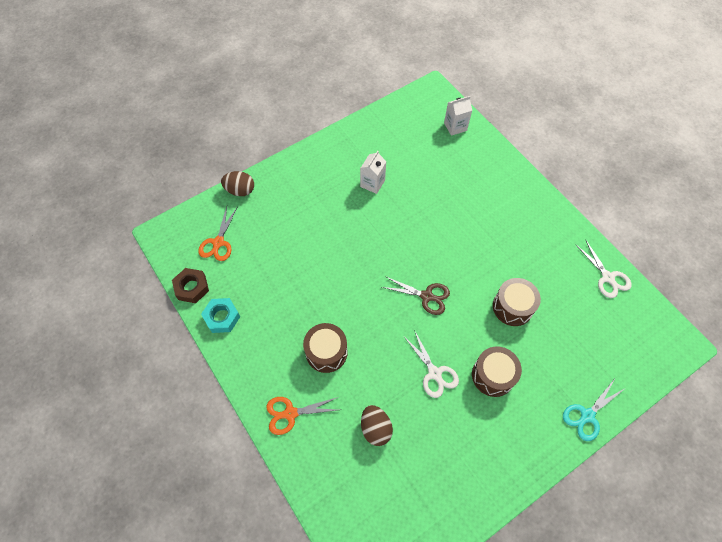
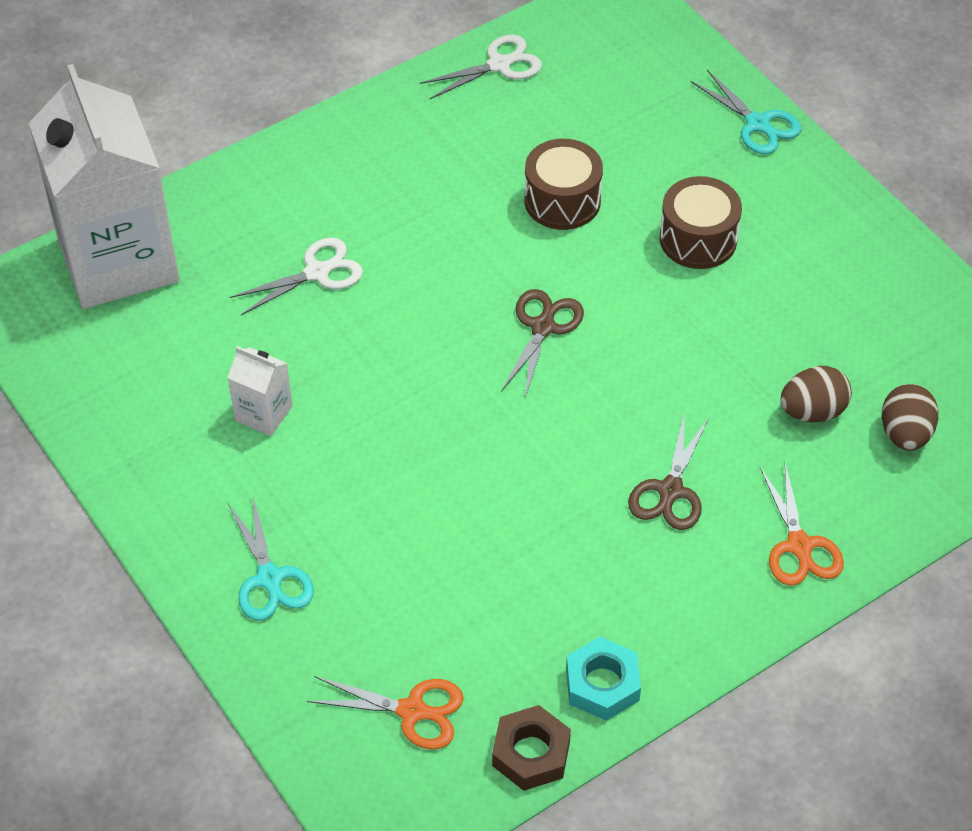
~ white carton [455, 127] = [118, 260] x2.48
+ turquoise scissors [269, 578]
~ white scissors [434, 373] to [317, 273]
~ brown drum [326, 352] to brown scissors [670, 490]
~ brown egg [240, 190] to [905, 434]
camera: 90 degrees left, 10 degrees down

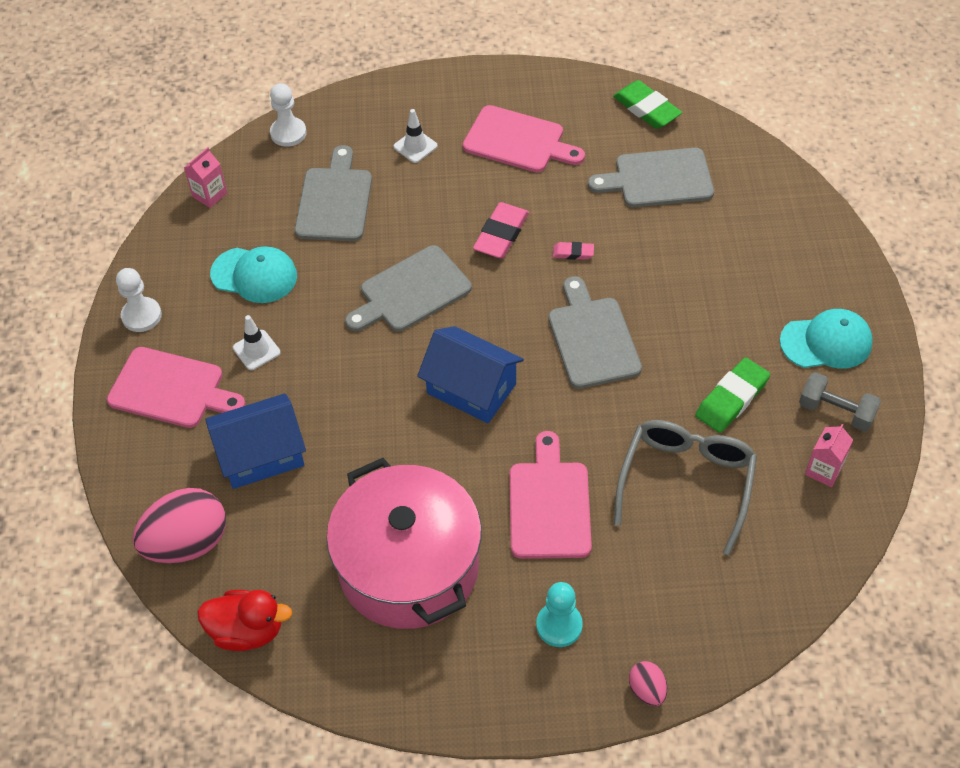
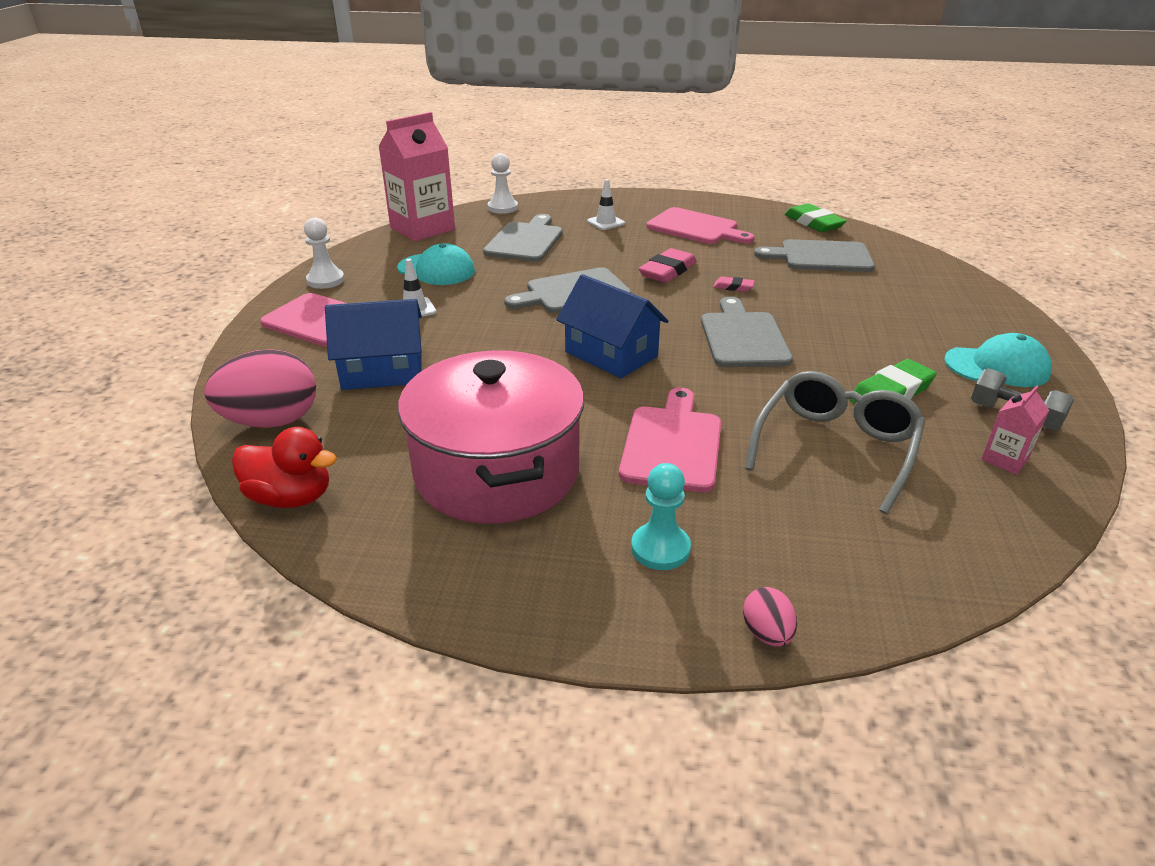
~ pink carton [210, 195] = [422, 228] x2.17
camera: 10 degrees right, 20 degrees down

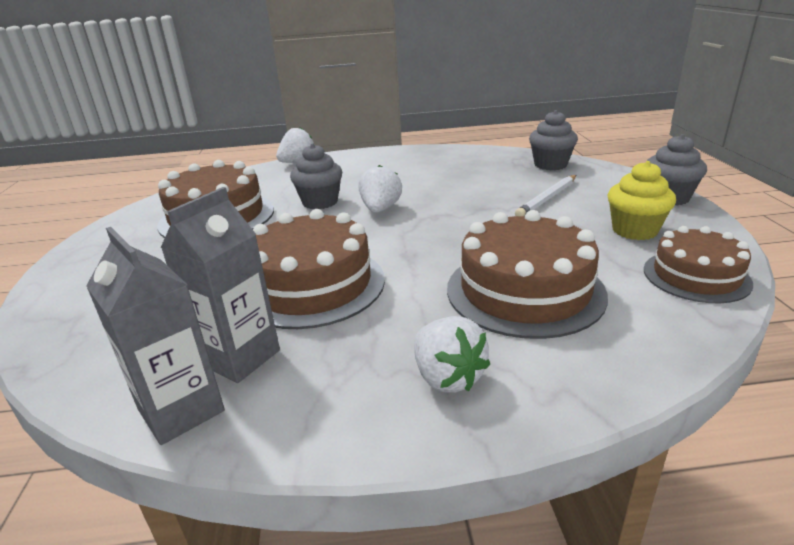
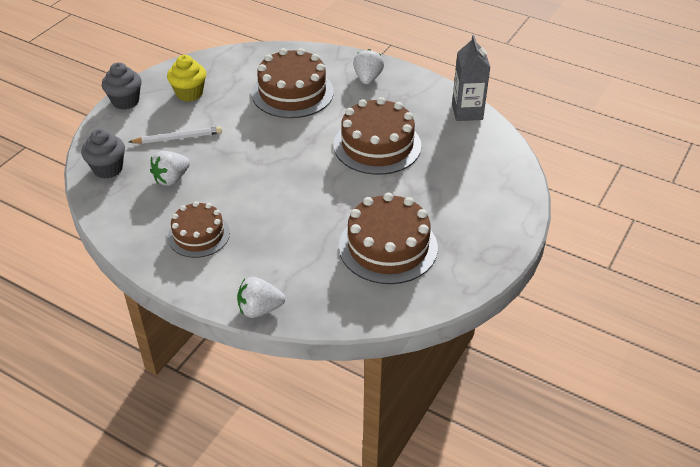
~ white strawberry [380, 209] to [171, 179]
~ brown cake [696, 276] to [199, 235]
- grey carton [239, 357]
- grey cupcake [320, 202]
camera: 145 degrees left, 15 degrees up

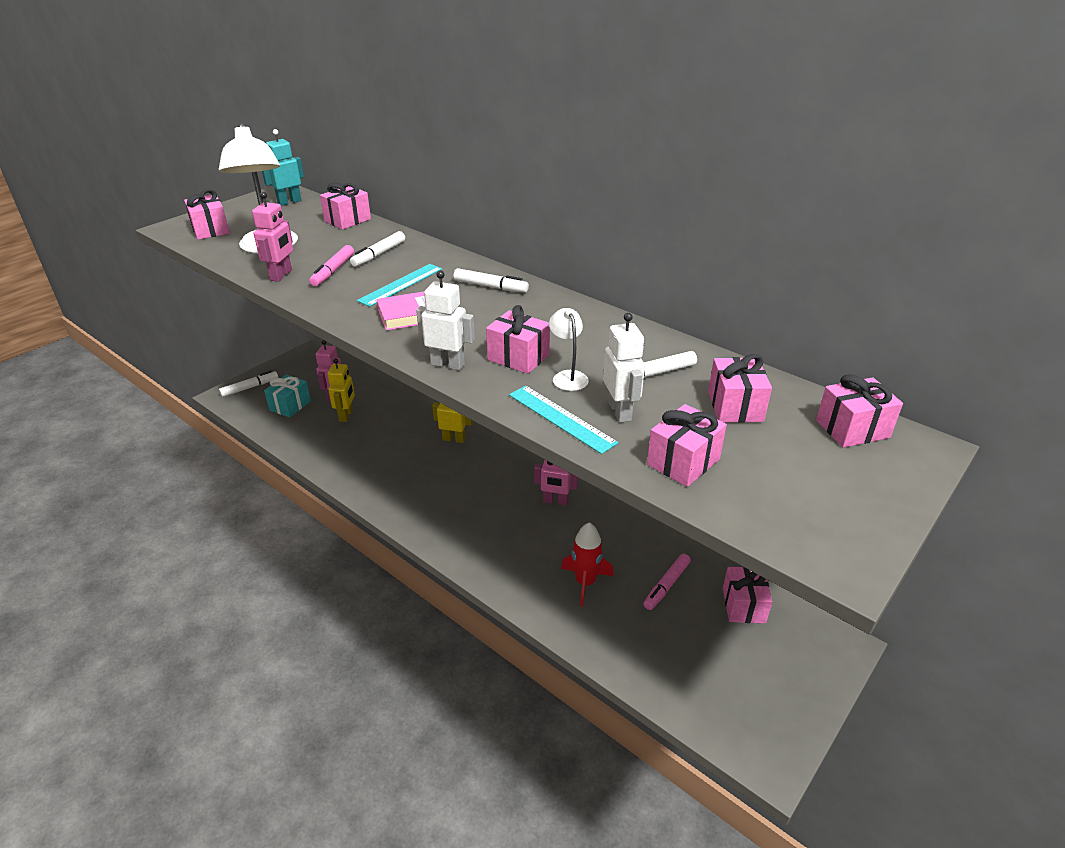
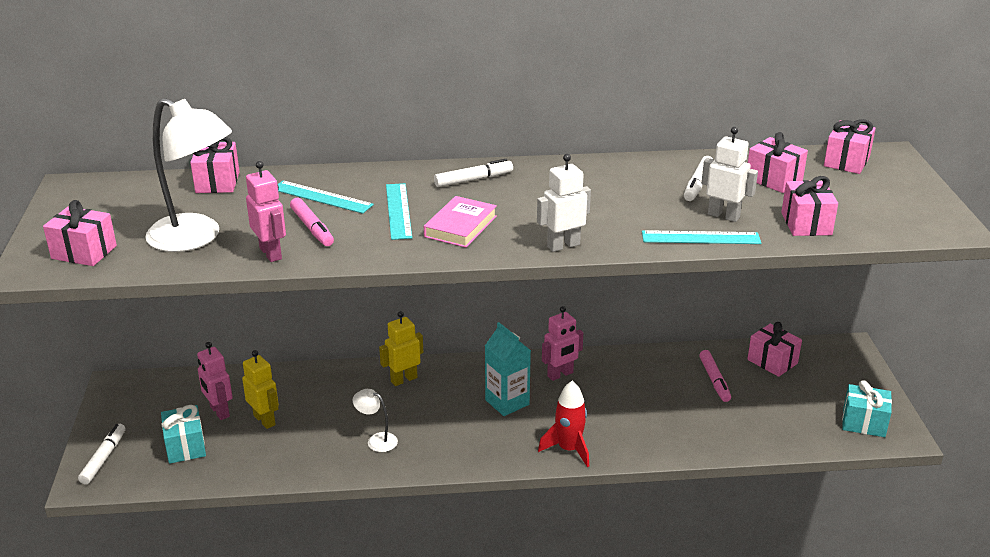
~ white marker [379, 254] to turquoise ruler [321, 197]
~ white lamp [568, 376] to [377, 440]
+ turquoise carton [507, 402]
~ red rocket [585, 582] to [568, 449]
+ turquoise gift [863, 423]
- turquoise robot [289, 202]
- pink gift [518, 357]
camera: 45 degrees left, 5 degrees down

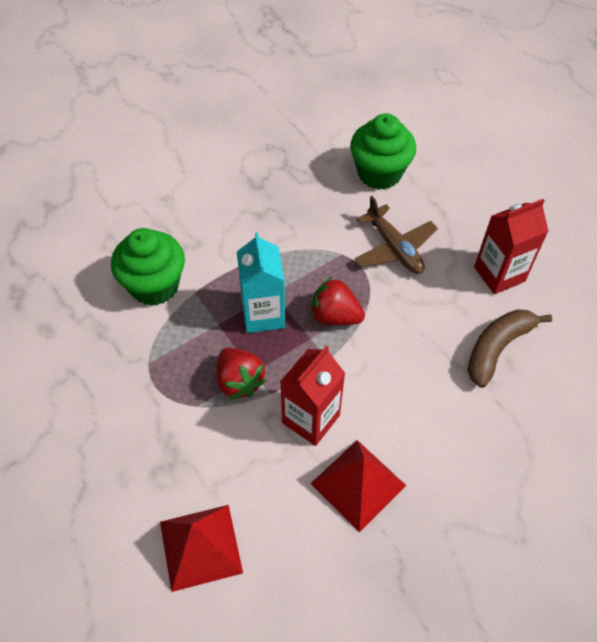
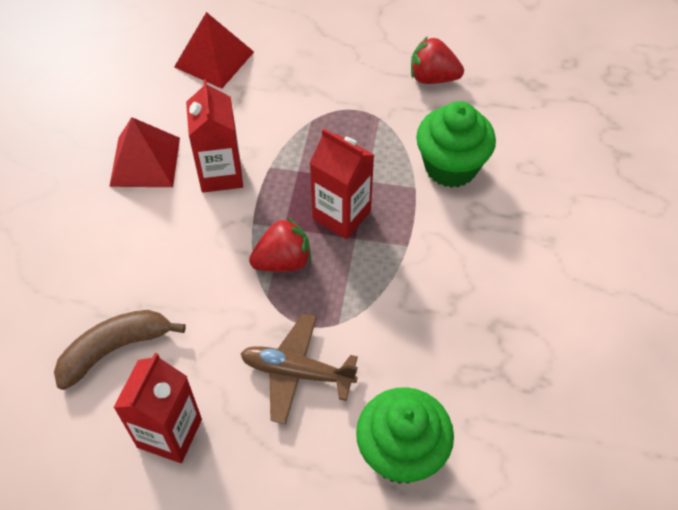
~ brown banana [497, 348] = [115, 349] 120 degrees counterclockwise
~ turquoise carton [263, 314] to red carton [341, 215]
~ red strawberry [239, 381] to [432, 78]
camera: 135 degrees right, 0 degrees up

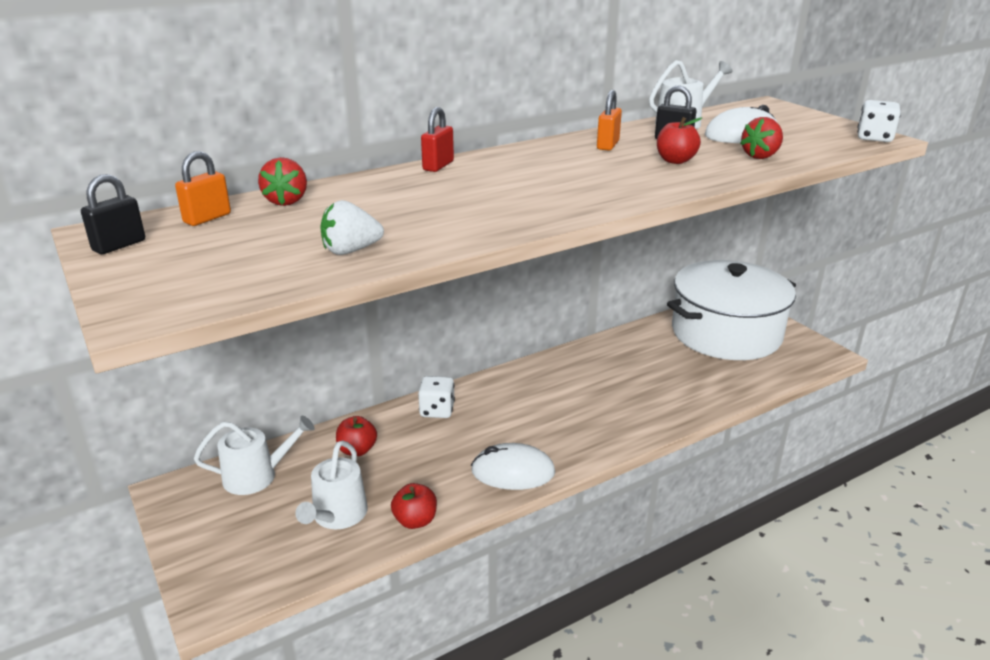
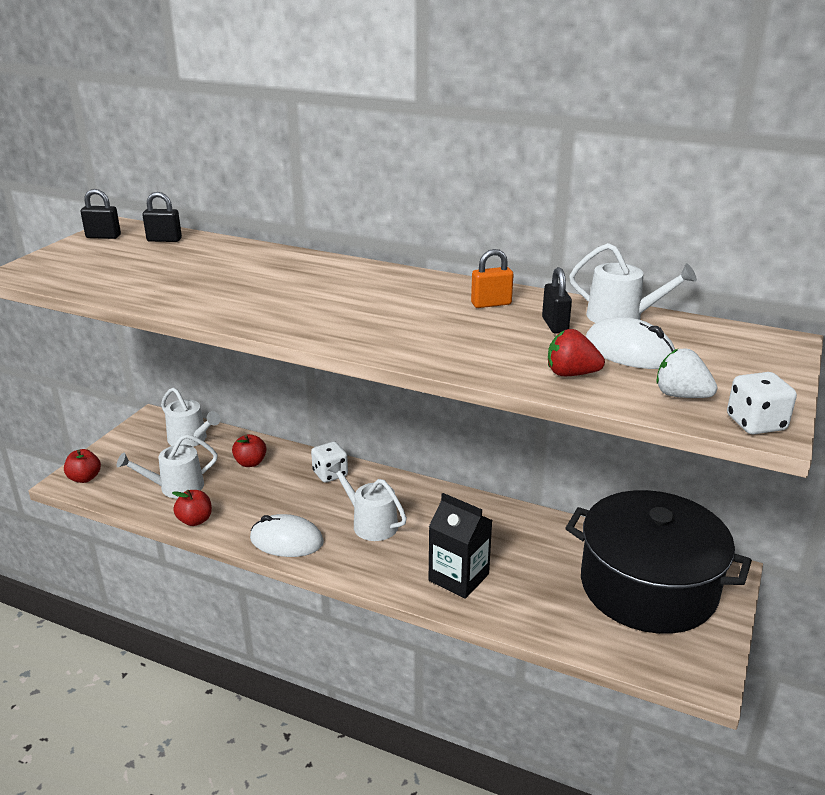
~ red apple [675, 160] to [85, 478]
~ orange padlock [207, 218] to black padlock [164, 240]
~ white mouse [513, 472] = [286, 540] 45 degrees counterclockwise
+ white watering can [370, 523]
+ black carton [458, 577]
~ white pot [726, 333] to black pot [648, 586]
~ white strawberry [351, 251] to [681, 395]
- red strawberry [286, 201]
- red padlock [438, 166]
camera: 55 degrees right, 0 degrees up

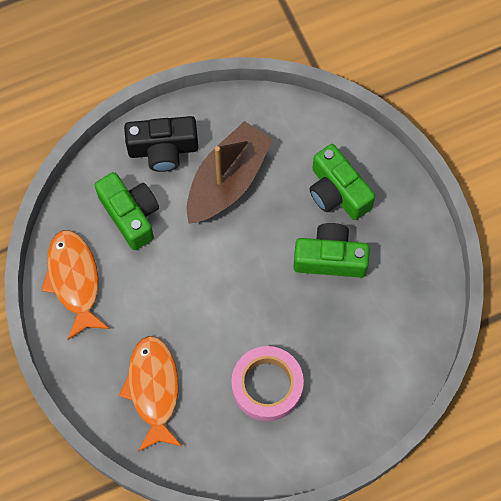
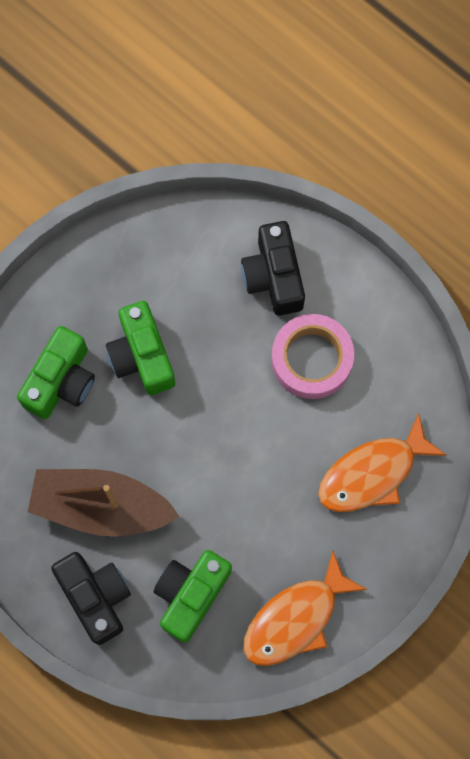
+ black camera [274, 276]
camera: 115 degrees left, 5 degrees up

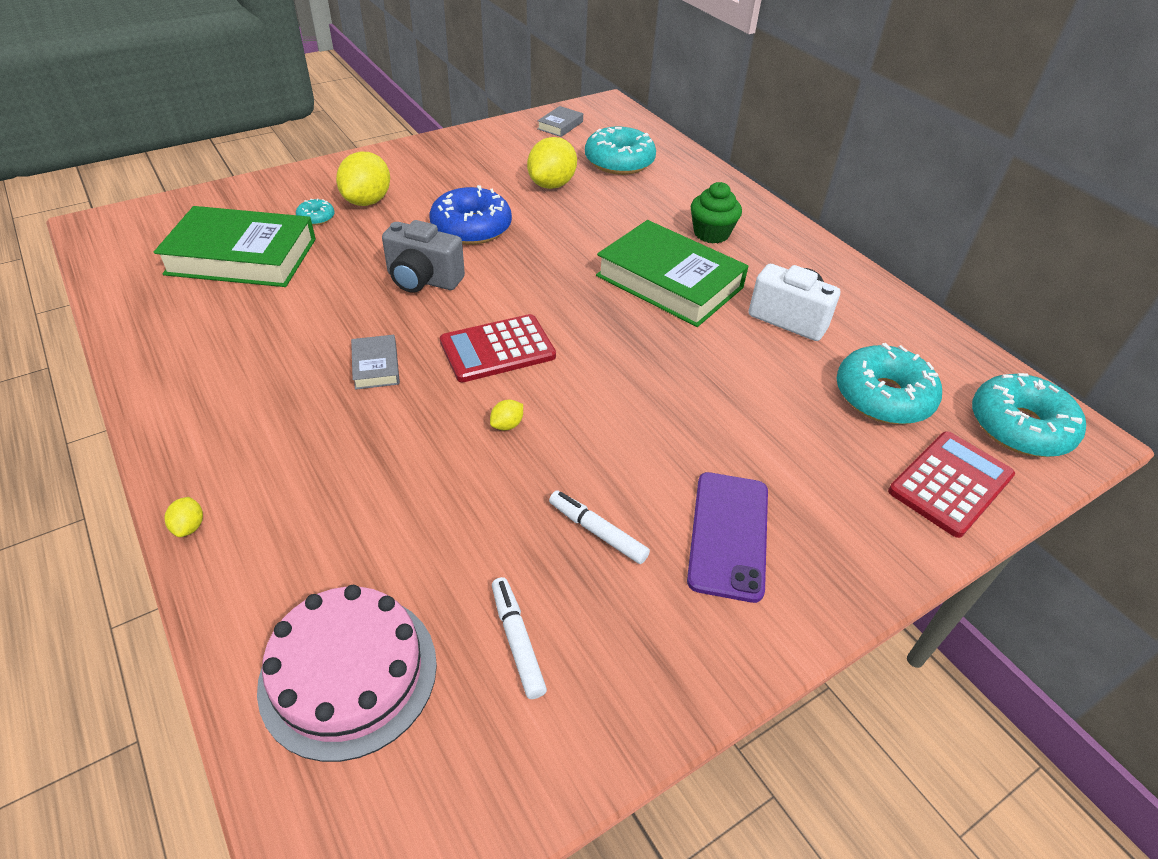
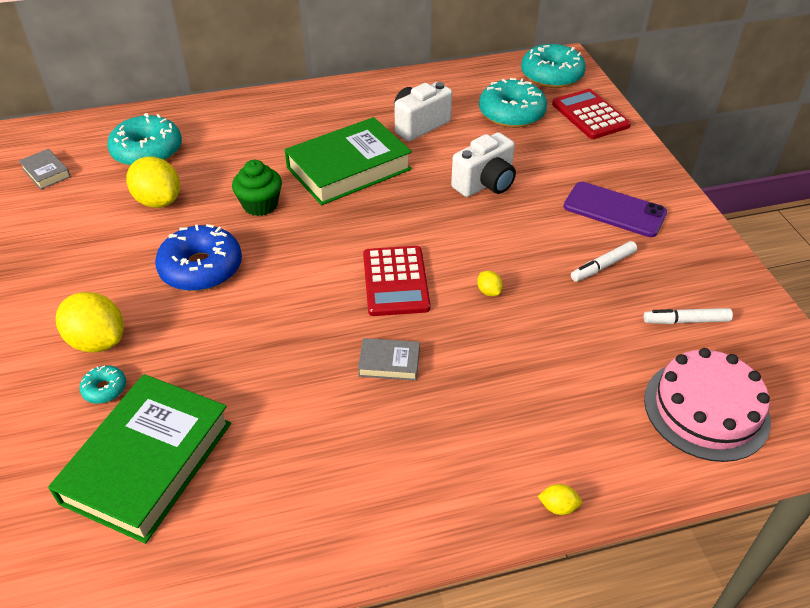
~ green cupcake [711, 233] to [260, 205]
+ white camera [485, 184]
- grey camera [423, 280]
camera: 70 degrees left, 0 degrees up

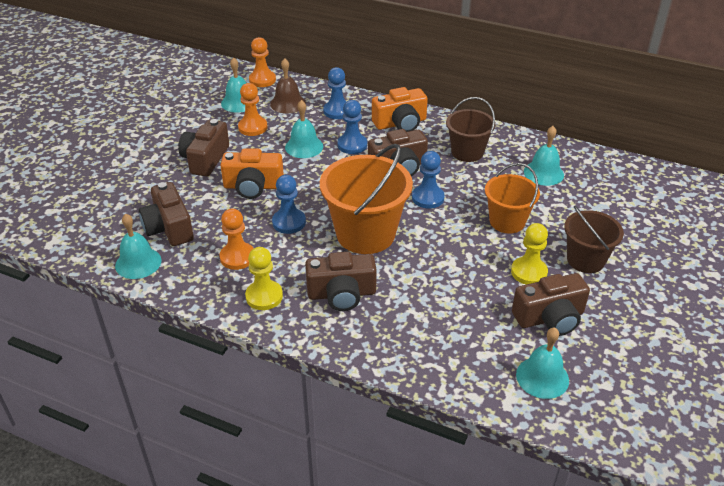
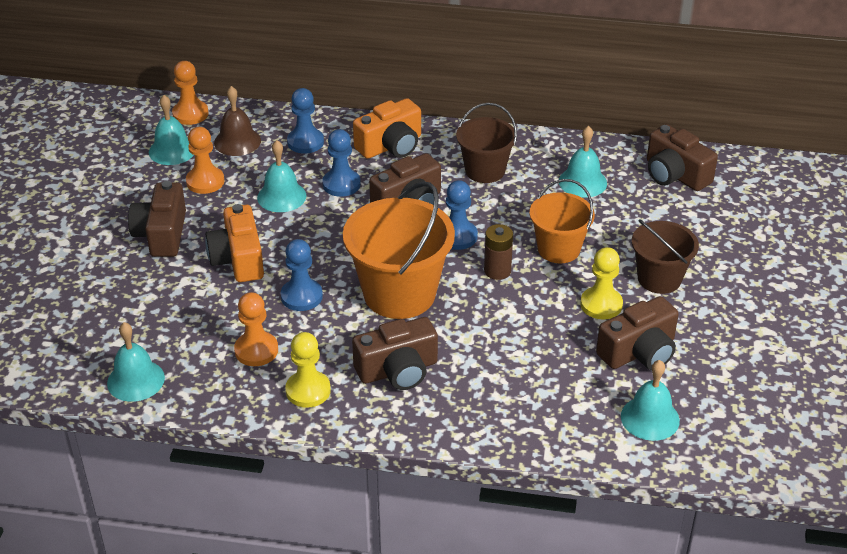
~ orange camera [253, 186] = [238, 259] 90 degrees clockwise
+ brown battery [497, 271]
~ brown camera [169, 228] to [675, 174]
camera: 15 degrees left, 0 degrees up

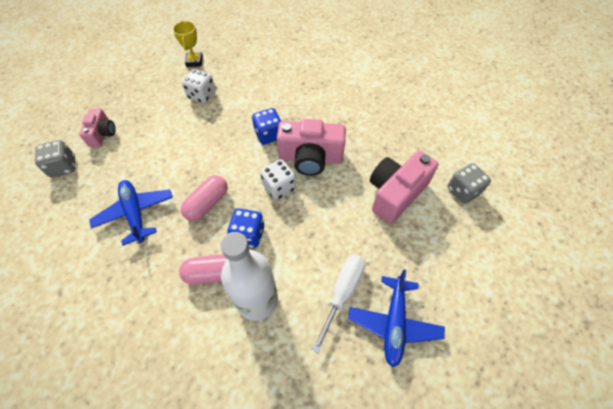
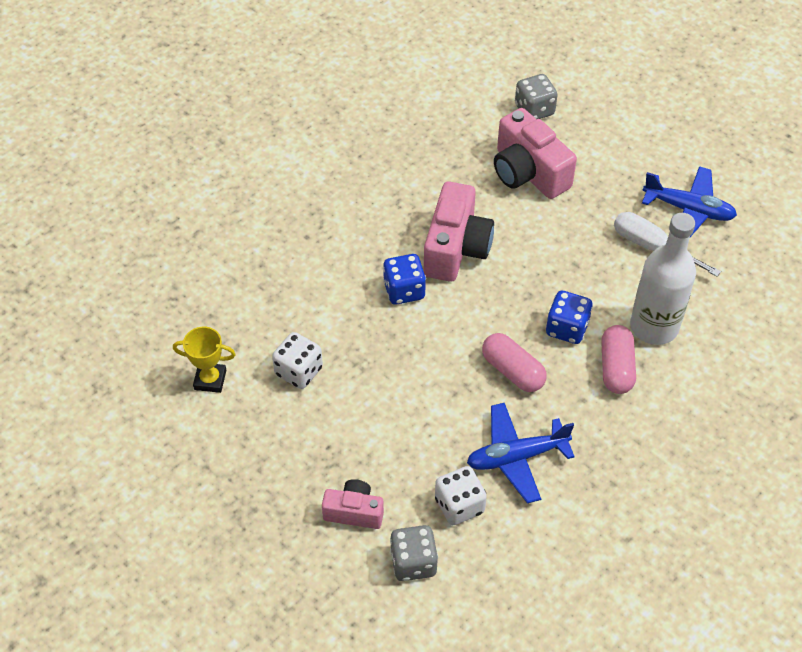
~ white dice [279, 187] to [459, 505]
camera: 80 degrees left, 5 degrees down

